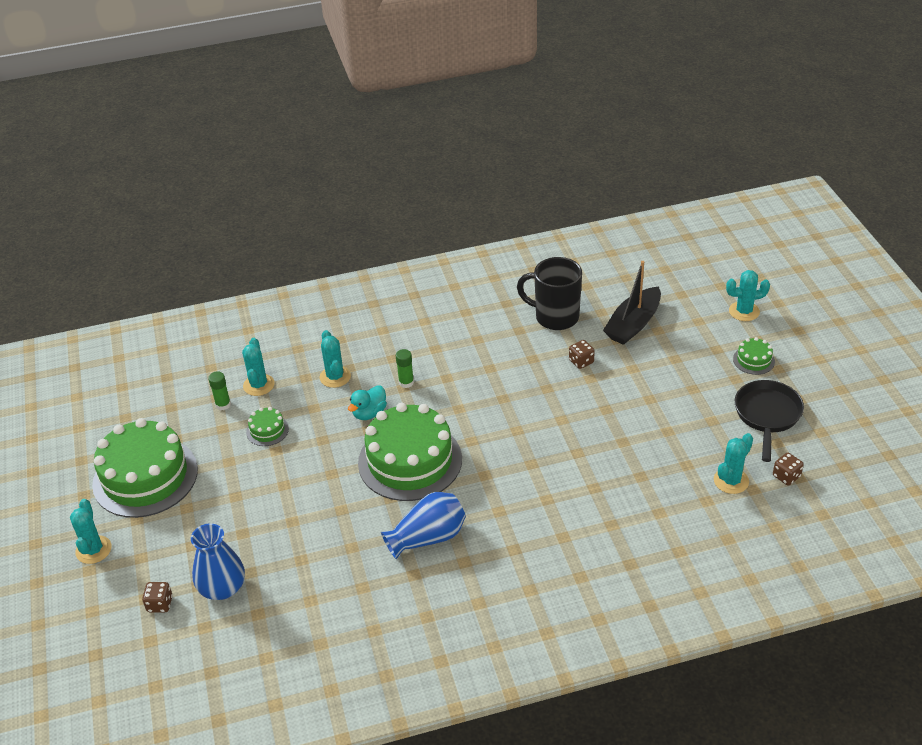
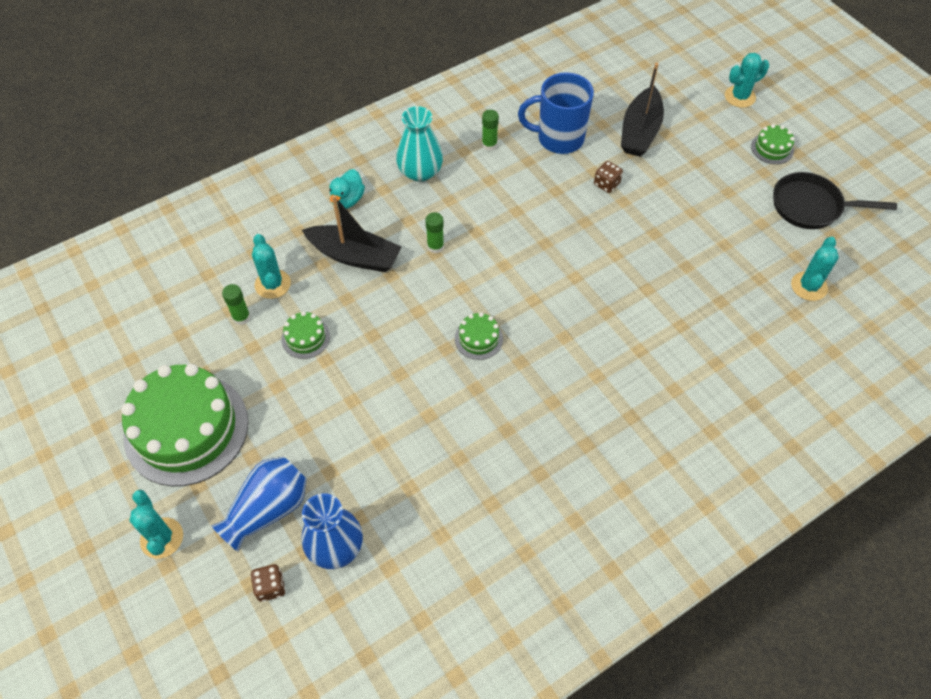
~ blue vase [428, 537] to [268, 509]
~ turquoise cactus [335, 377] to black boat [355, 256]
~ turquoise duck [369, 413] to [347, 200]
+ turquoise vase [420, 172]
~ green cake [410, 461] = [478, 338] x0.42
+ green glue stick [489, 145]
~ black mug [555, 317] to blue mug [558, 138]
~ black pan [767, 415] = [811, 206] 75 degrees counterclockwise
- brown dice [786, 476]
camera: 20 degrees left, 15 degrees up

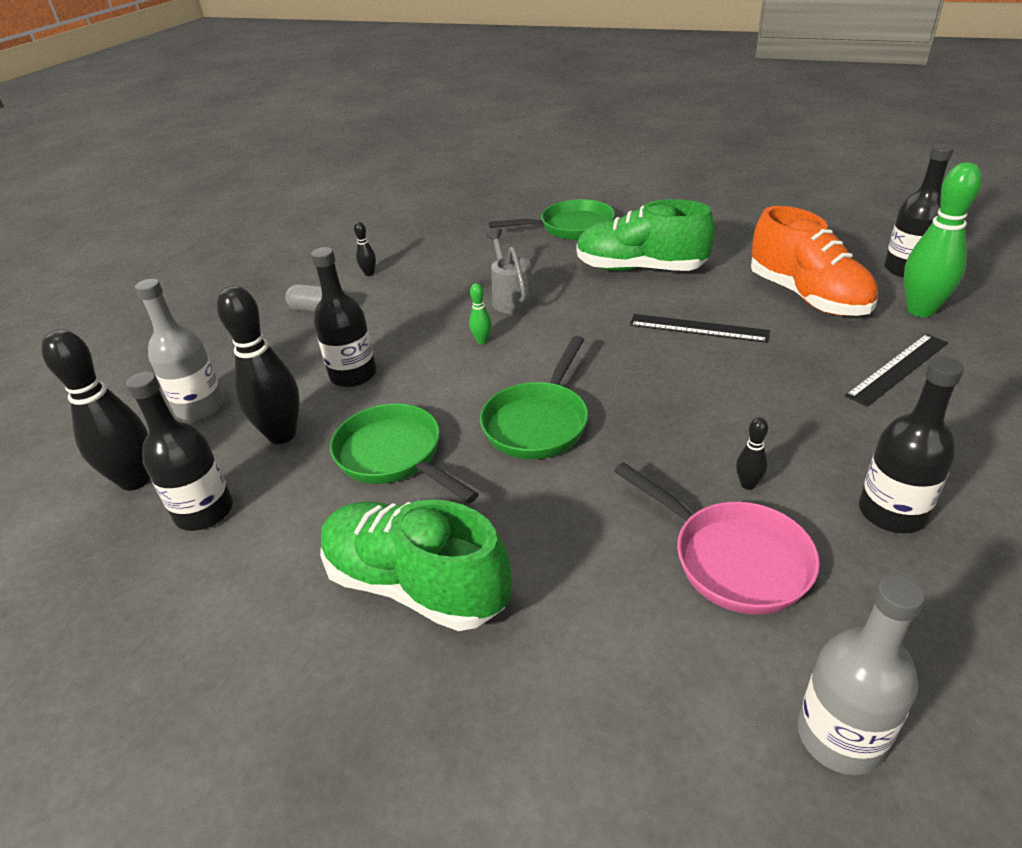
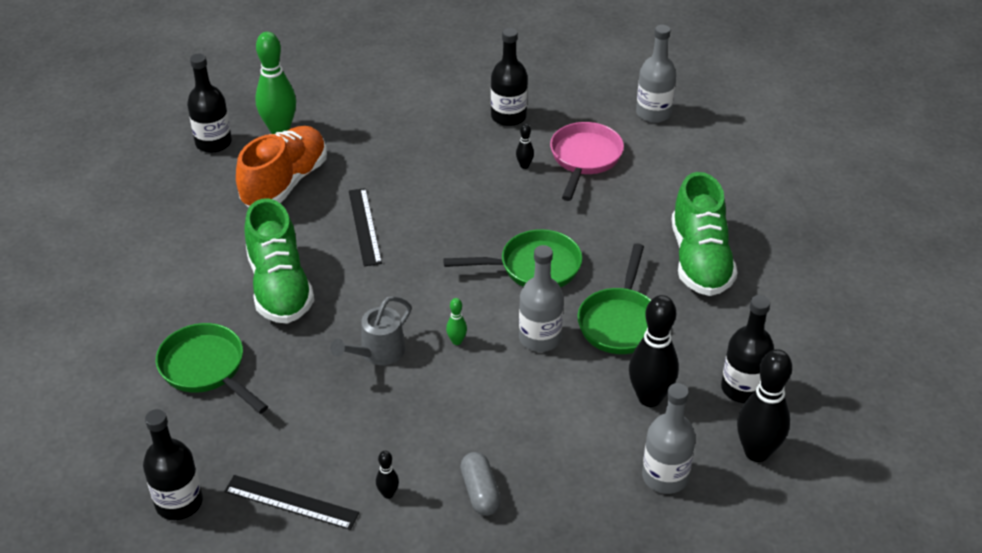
~ black bottle [353, 375] to [179, 502]
~ black ruler [898, 369] to [291, 502]
+ grey bottle [540, 338]
camera: 125 degrees left, 5 degrees up

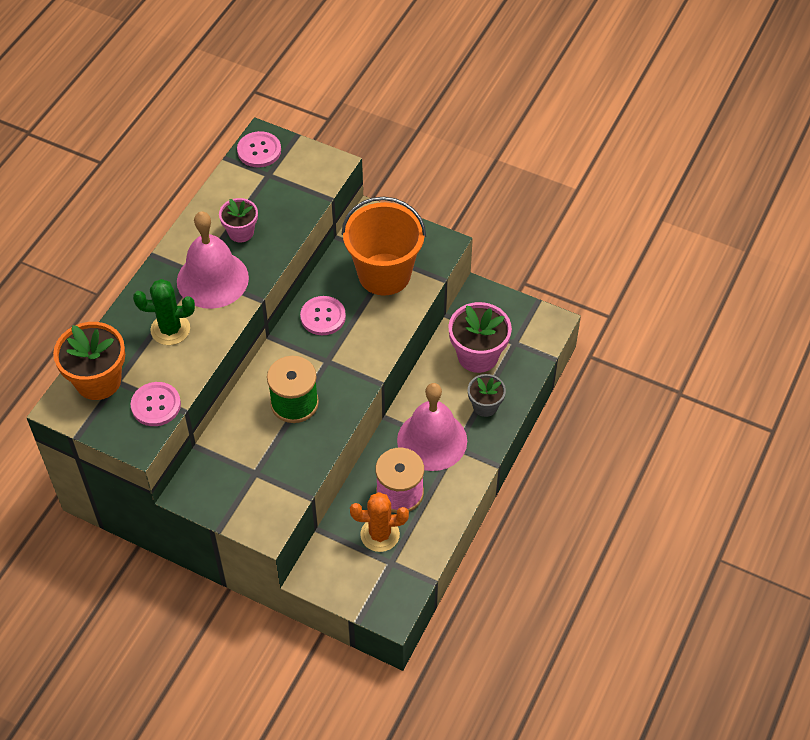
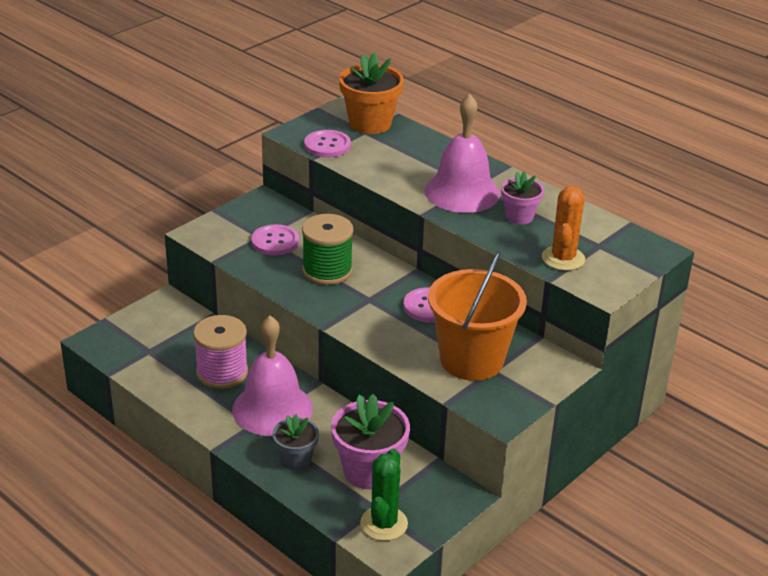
~ pink button [259, 151] to [275, 241]
~ green cactus [170, 329] to [384, 523]
~ orange cactus [380, 534] to [563, 258]
camera: 105 degrees right, 20 degrees down

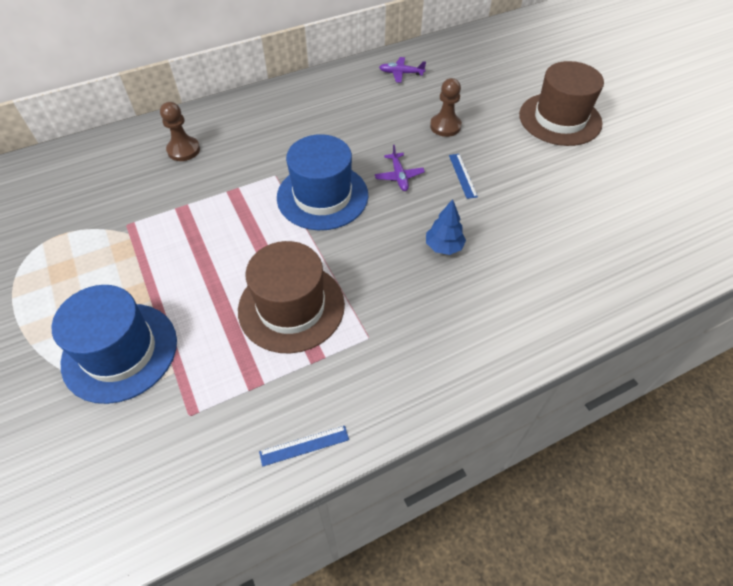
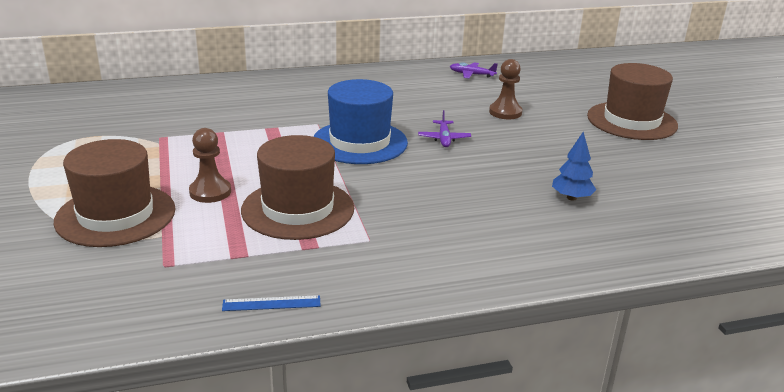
~ blue hat [120, 351] to brown hat [115, 215]
~ brown pawn [183, 150] to [210, 192]
~ blue tree [444, 247] to [571, 198]
- blue ruler [462, 175]
camera: 10 degrees right, 25 degrees down

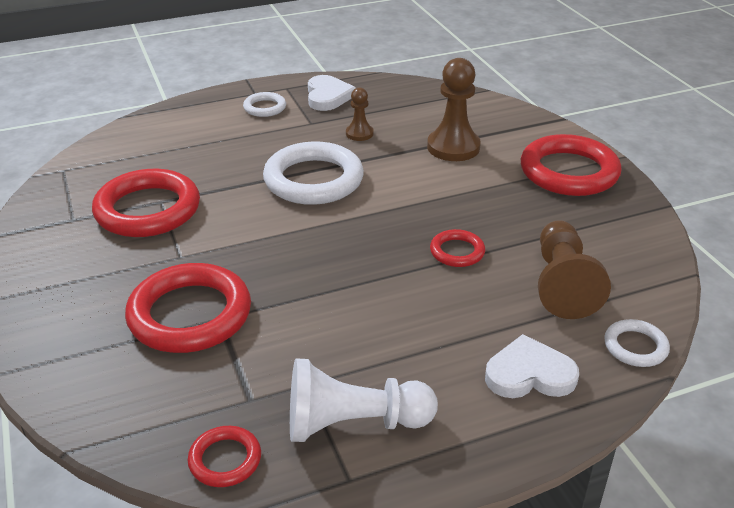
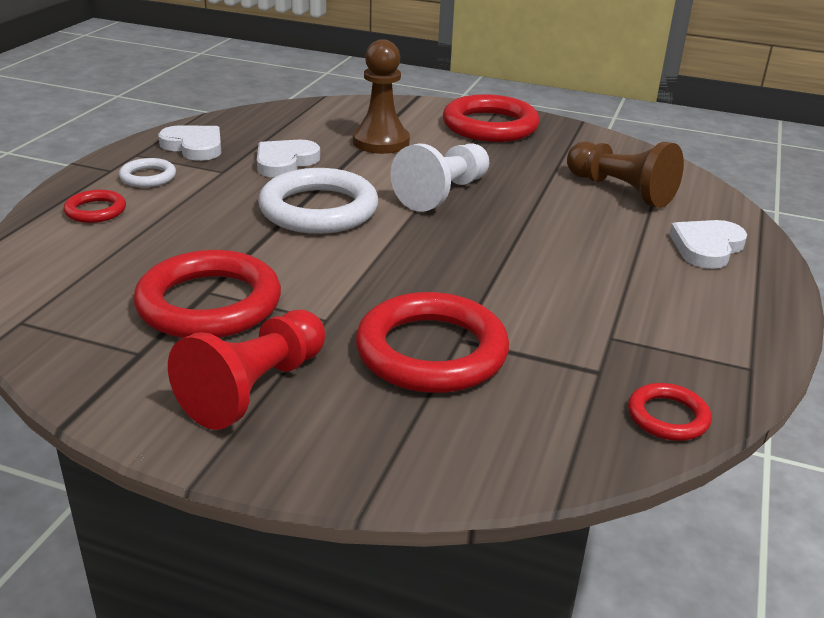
~ red ring [457, 252] to [95, 211]
+ red pawn [254, 388]
~ brown pawn [359, 133] to white heart [285, 162]
~ white pawn [353, 424] to [443, 193]
- white ring [635, 347]
camera: 50 degrees left, 5 degrees down

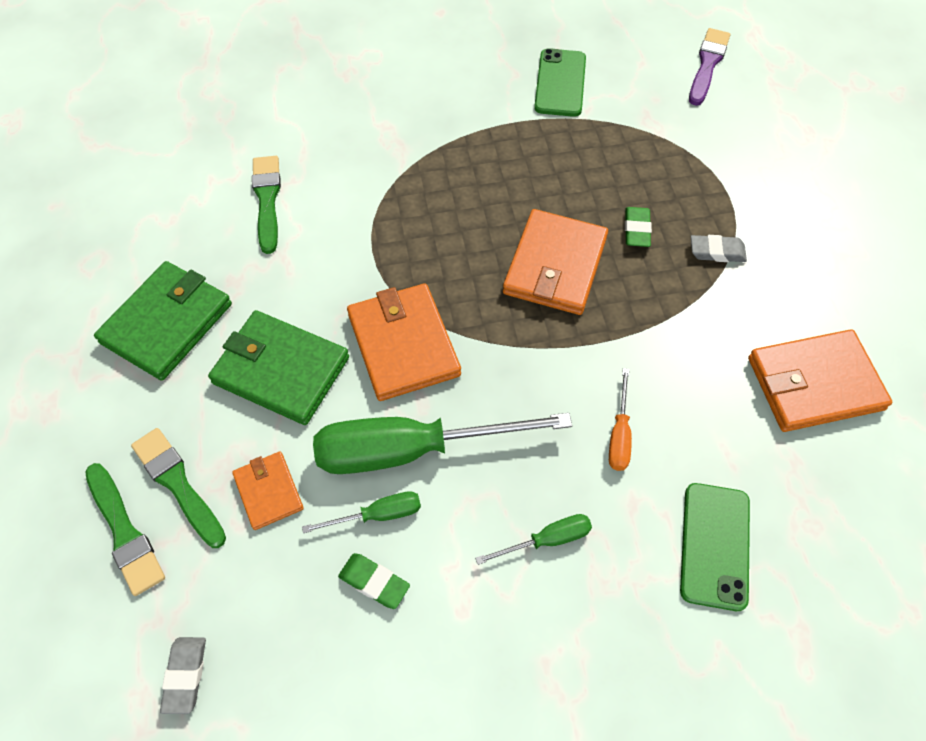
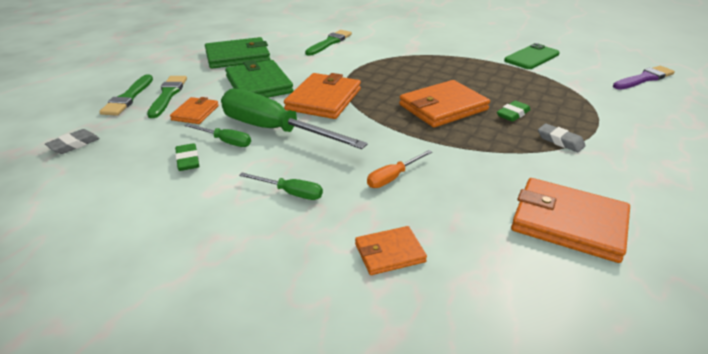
~ green phone [715, 545] to orange wallet [389, 253]
camera: 40 degrees right, 25 degrees down

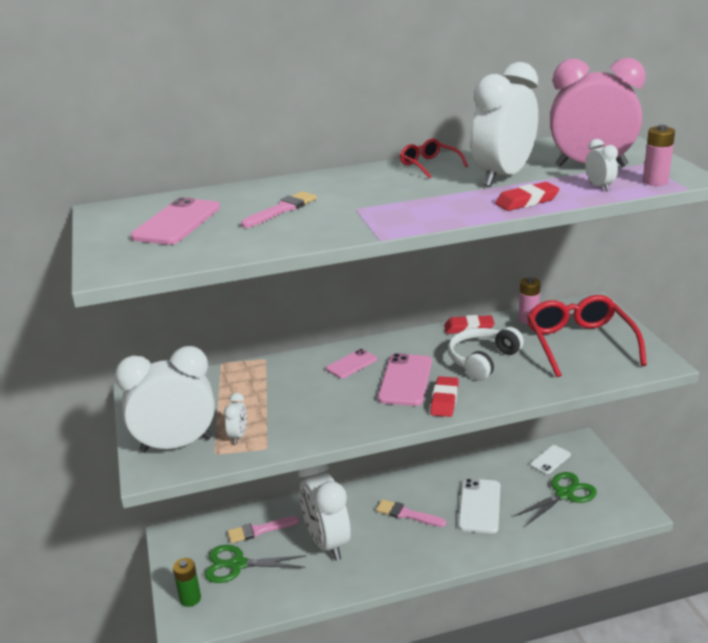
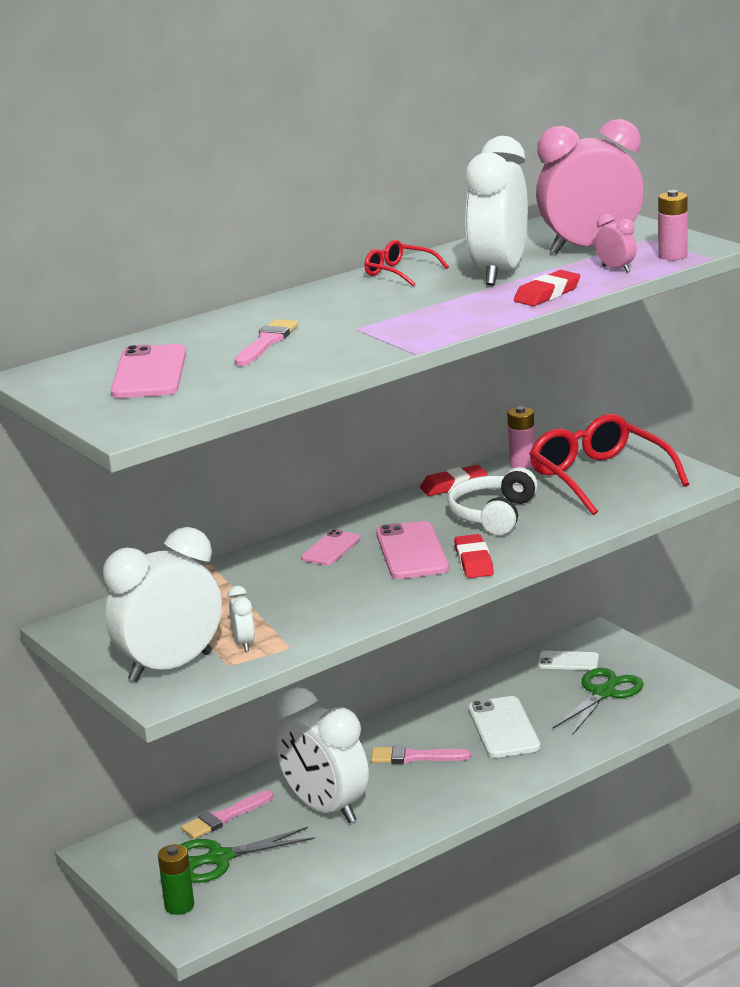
~ white phone [550, 460] = [568, 661] 75 degrees clockwise
~ white clock [599, 187] to pink clock [616, 269]
camera: 20 degrees left, 5 degrees down

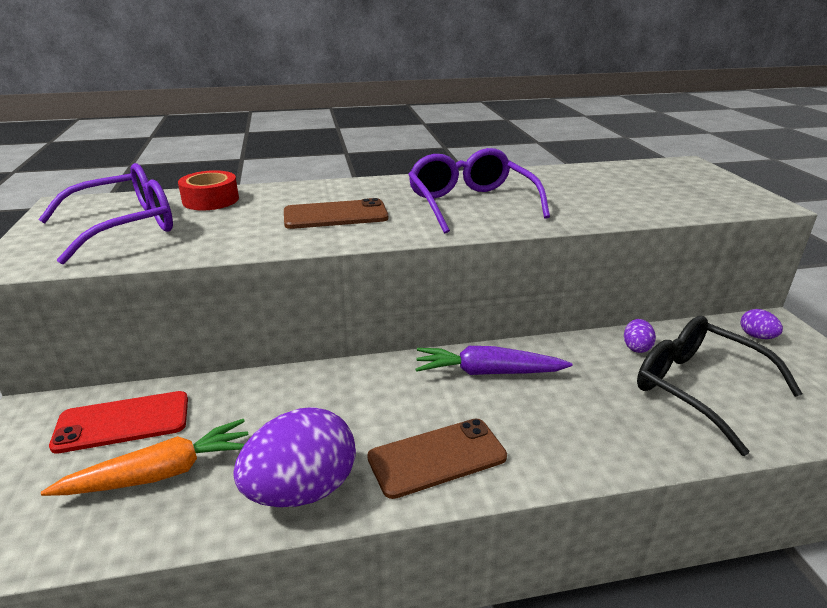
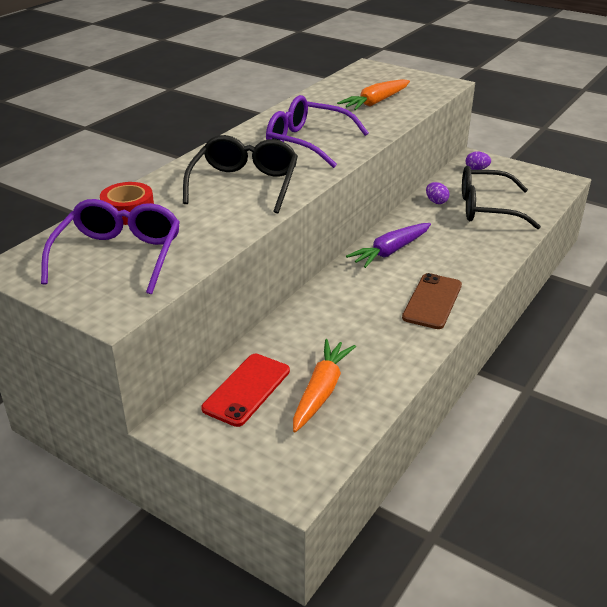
~ brown phone [335, 215] to black glasses [244, 184]
+ orange carrot [375, 102]
- purple egg [302, 490]
camera: 45 degrees left, 5 degrees up

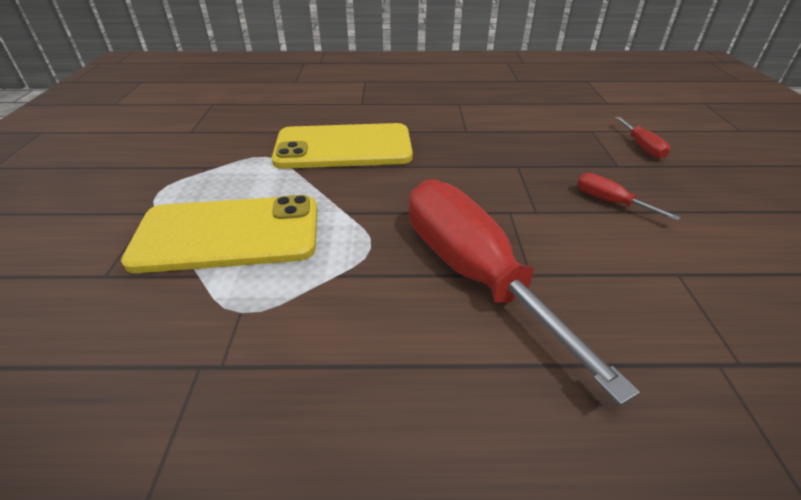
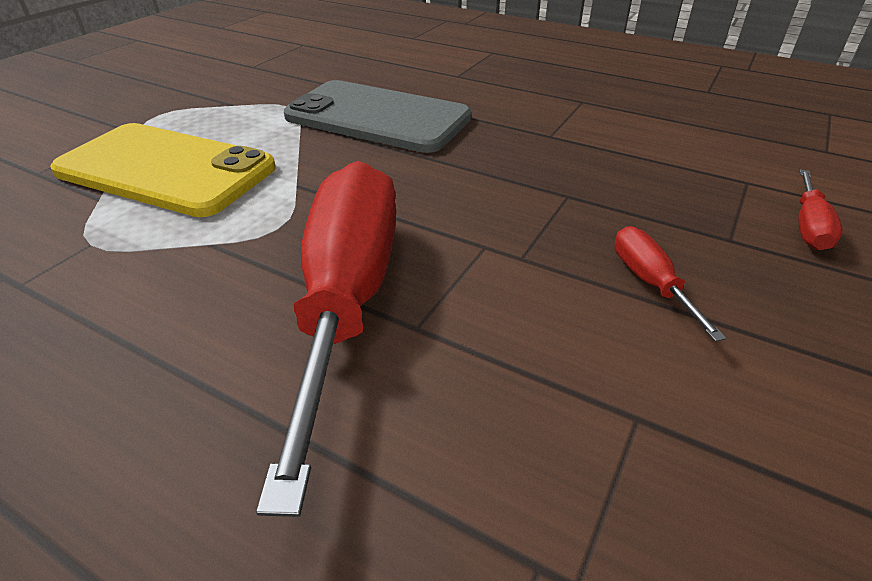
~ yellow phone [343, 147] to grey phone [377, 117]
camera: 30 degrees right, 0 degrees up

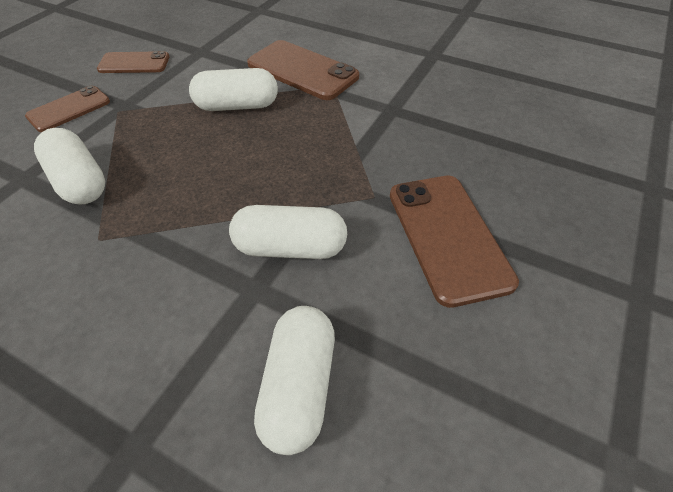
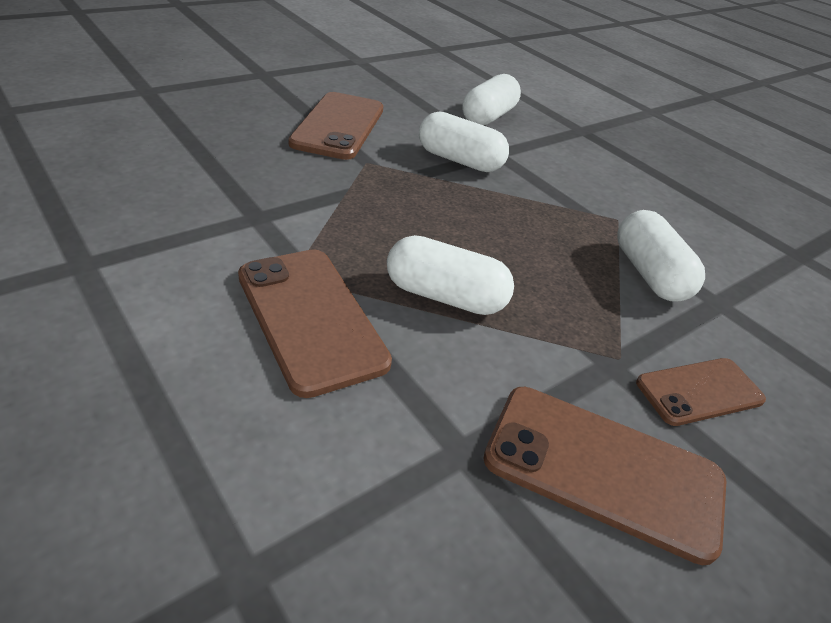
~ brown phone [134, 63] = [603, 469] x1.62
camera: 160 degrees left, 10 degrees down

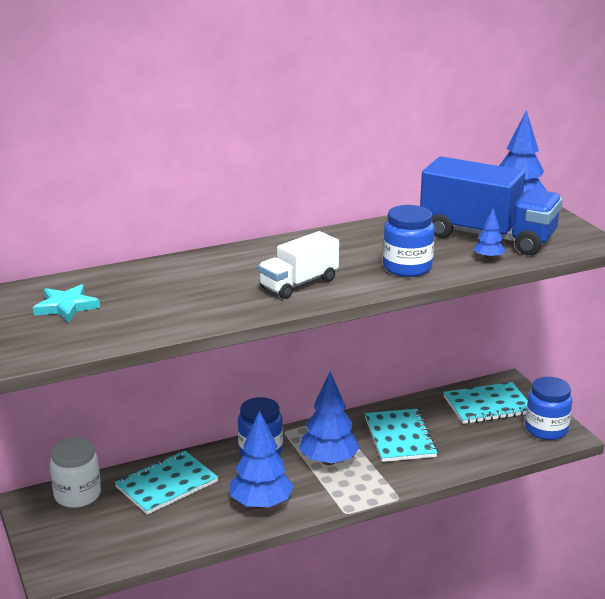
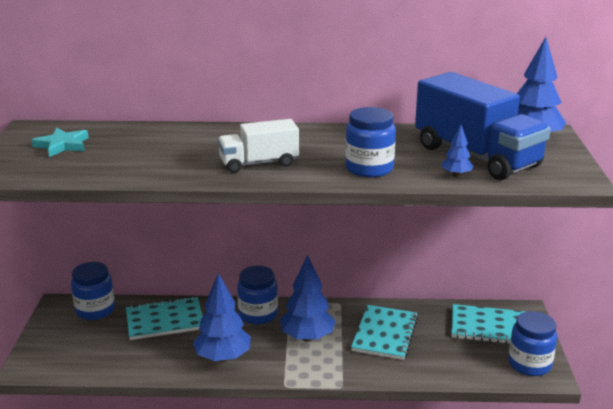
~ white jar [77, 495] to blue jar [95, 310]
camera: 25 degrees right, 0 degrees up

